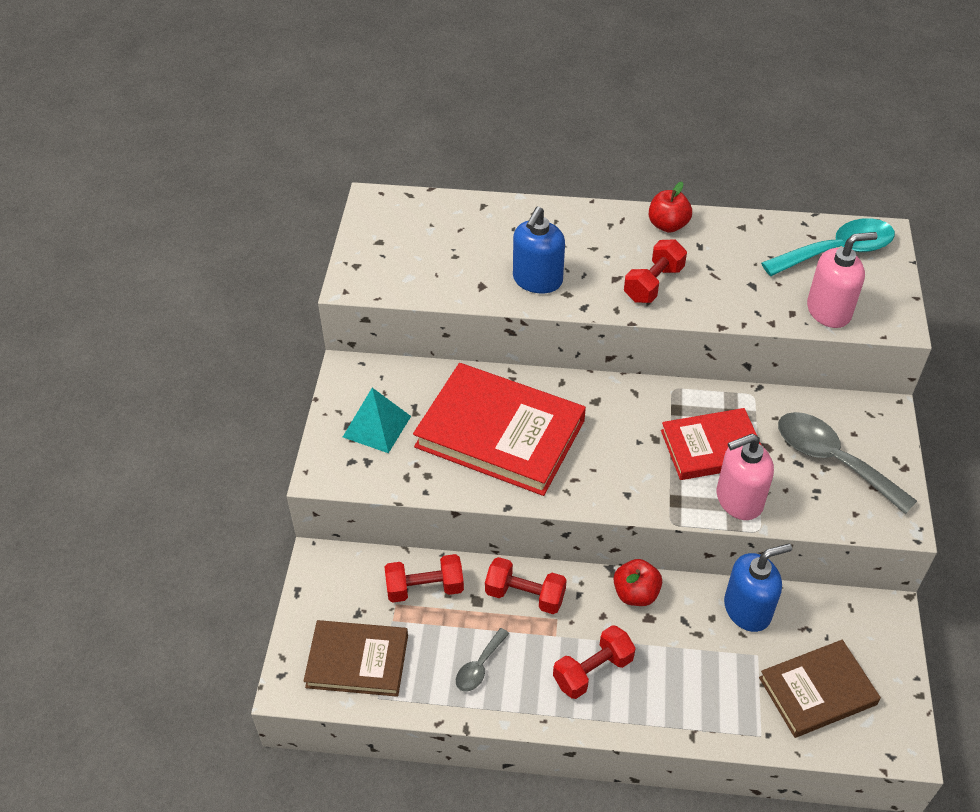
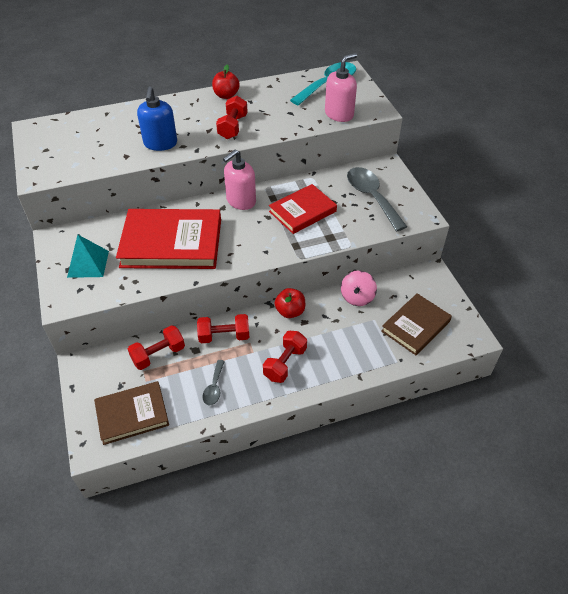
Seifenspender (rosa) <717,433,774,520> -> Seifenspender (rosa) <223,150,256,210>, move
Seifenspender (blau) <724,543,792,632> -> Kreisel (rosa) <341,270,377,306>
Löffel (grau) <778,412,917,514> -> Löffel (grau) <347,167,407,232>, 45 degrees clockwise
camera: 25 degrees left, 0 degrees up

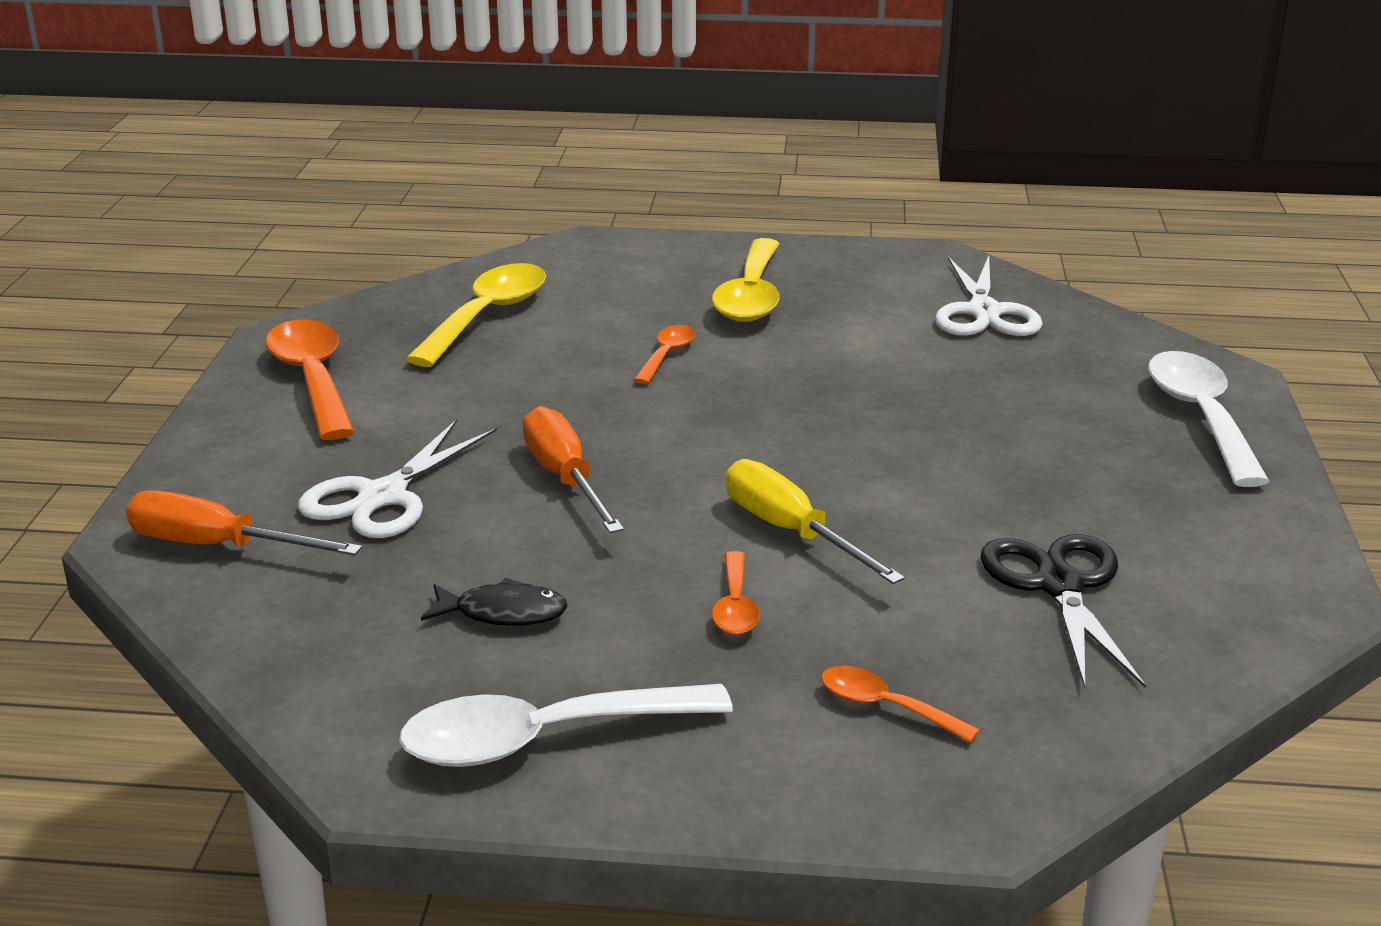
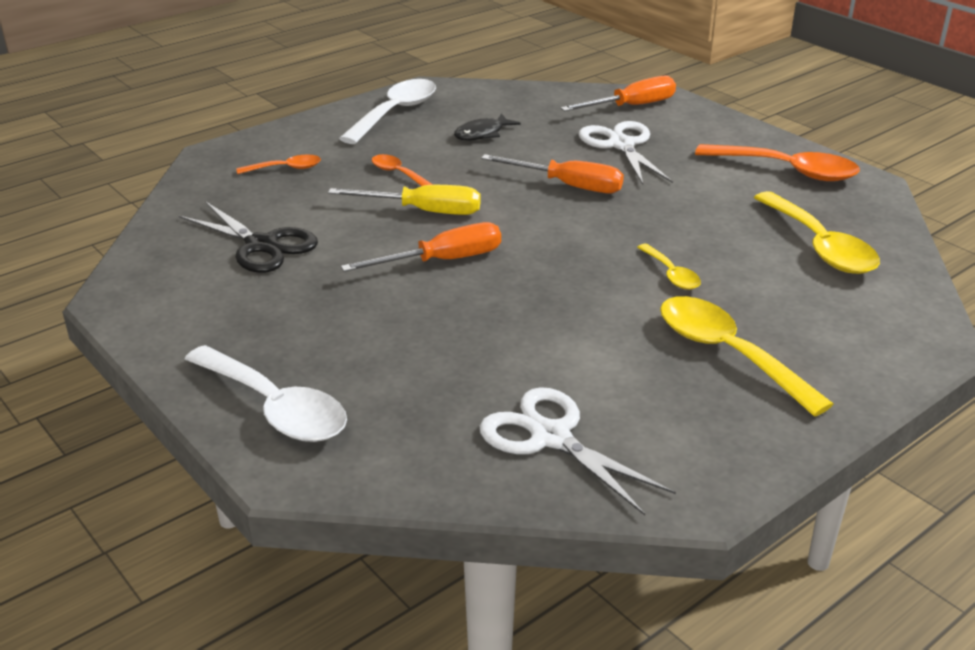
Löffel (orange) <634,325,695,384> -> Löffel (gelb) <637,244,701,290>
none -> Schraubenzieher (orange) <341,222,501,272>
camera: 135 degrees right, 5 degrees up

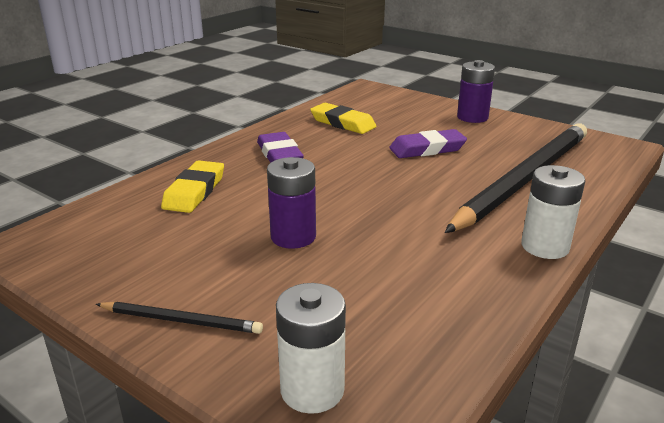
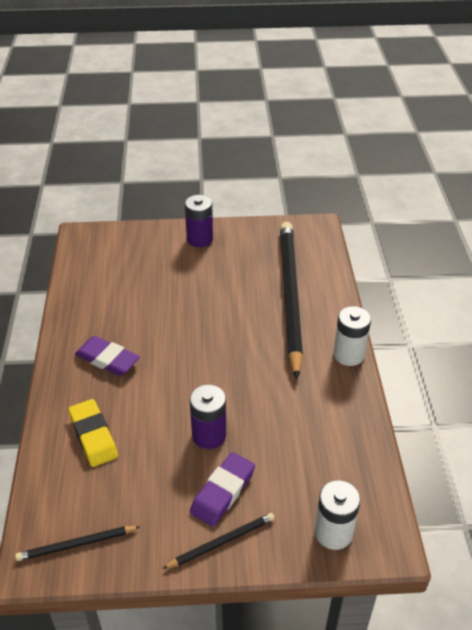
Radiergummi (gelb) <310,103,376,134> -> none
Radiergummi (lila) <389,129,467,158> -> Radiergummi (lila) <190,452,255,527>, move
none -> Bleistift (schwarz) <15,526,140,561>
camera: 40 degrees left, 15 degrees up

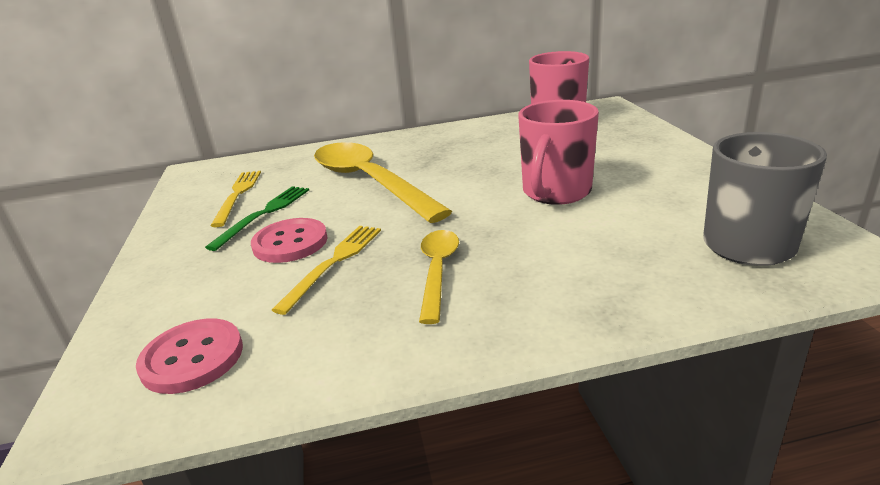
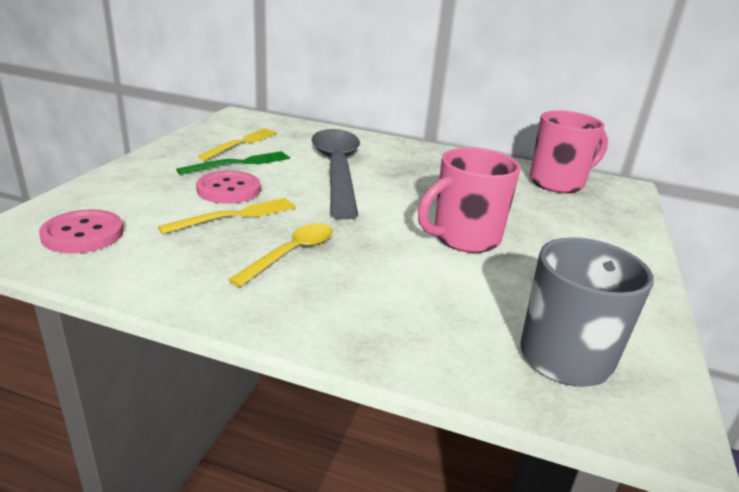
Löffel (gelb) <314,142,452,223> -> Löffel (grau) <312,129,360,219>
camera: 25 degrees right, 0 degrees up

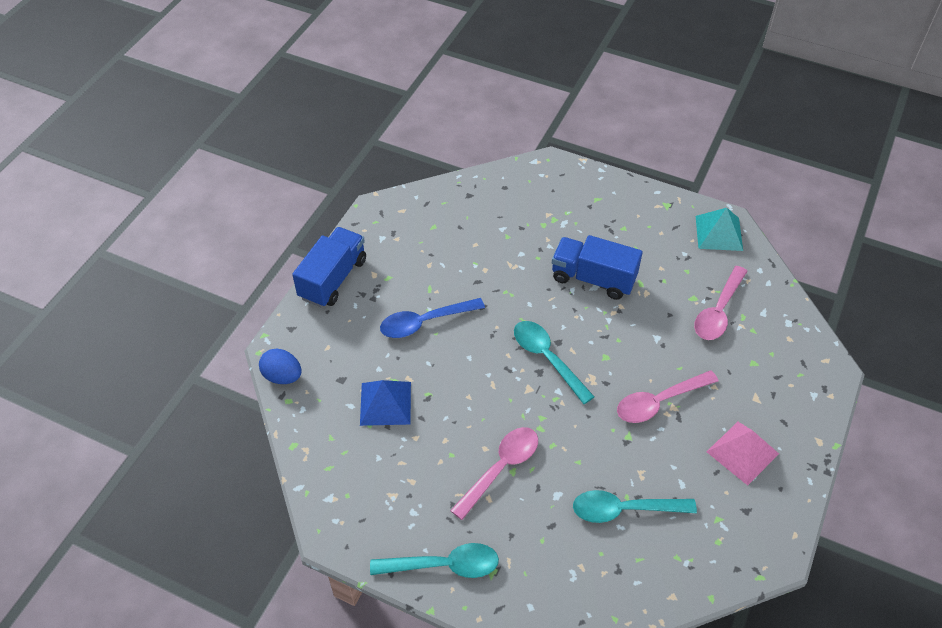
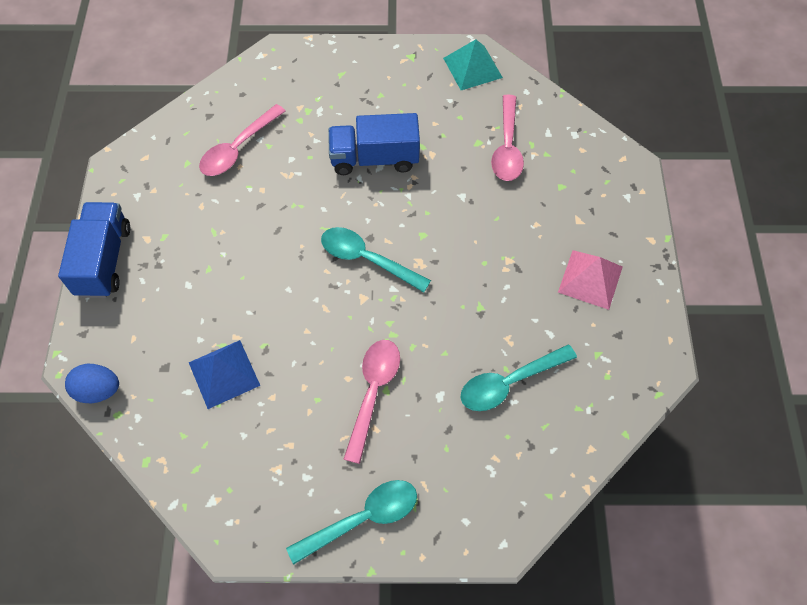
Löffel (blau) <380,298,485,338> -> none
Löffel (rosa) <617,370,718,423> -> Löffel (rosa) <199,104,285,176>, move
camera: 25 degrees left, 10 degrees up

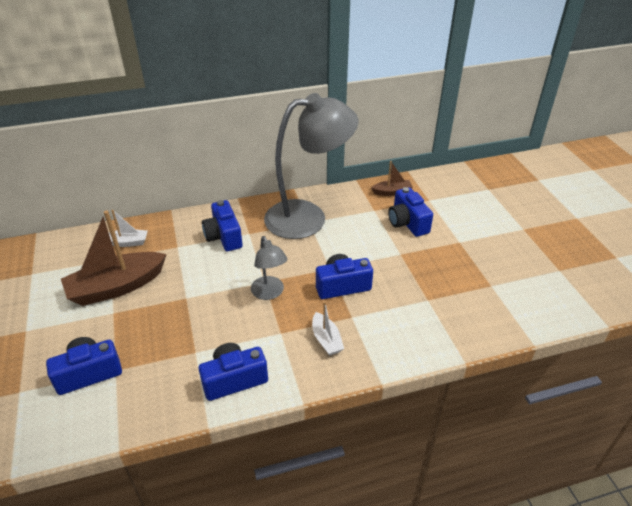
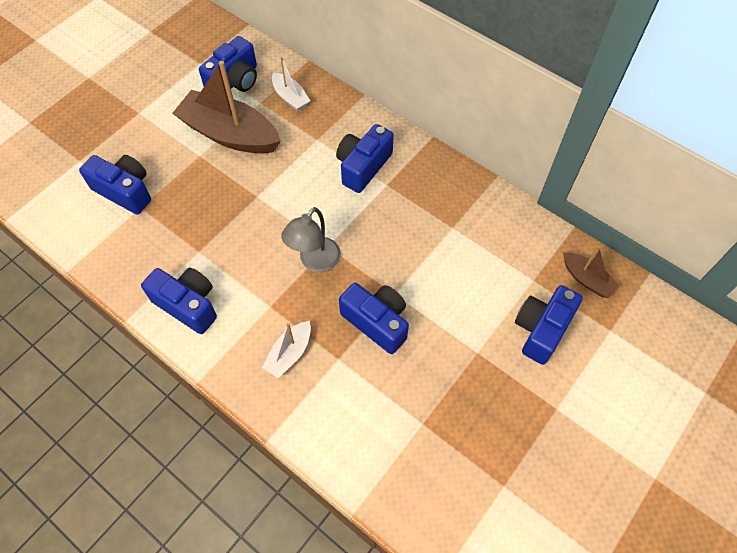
Lampe (grau) <264,93,358,239> -> none
none -> Kamera (blau) <199,36,257,92>
camera: 55 degrees right, 20 degrees up

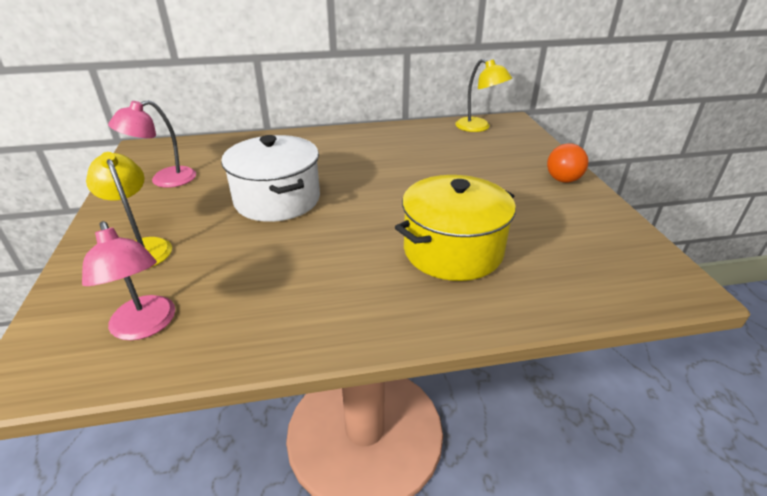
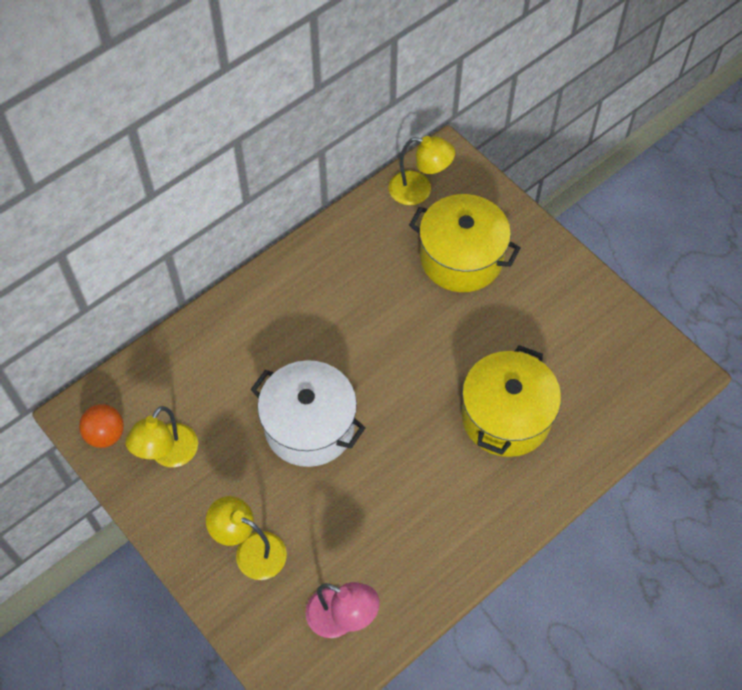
Lampe (rosa) <108,100,196,188> -> Lampe (gelb) <125,406,198,467>
Ball (orange) <547,143,588,183> -> Ball (orange) <79,404,124,448>, move
none -> Kochtopf (gelb) <409,194,521,292>
camera: 30 degrees left, 25 degrees up

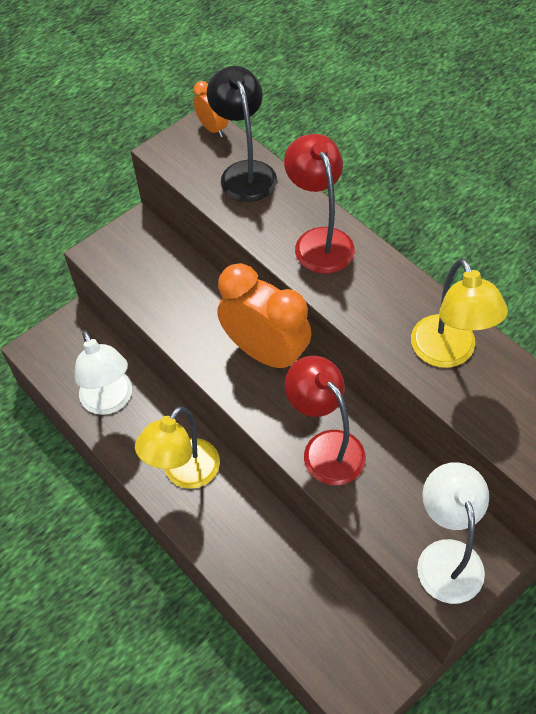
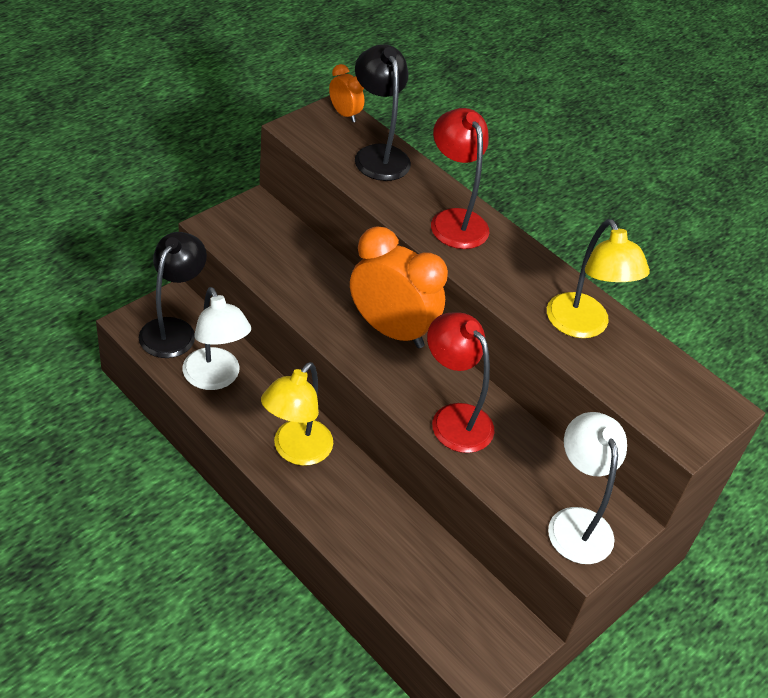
none -> Lampe (schwarz) <139,232,207,358>
camera: 10 degrees left, 10 degrees down

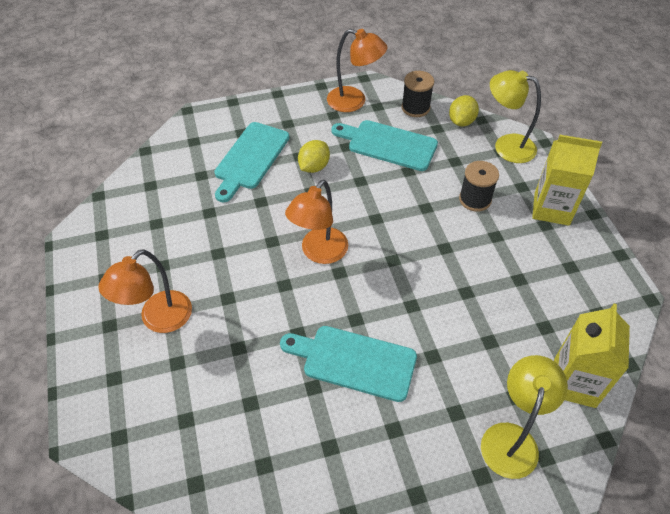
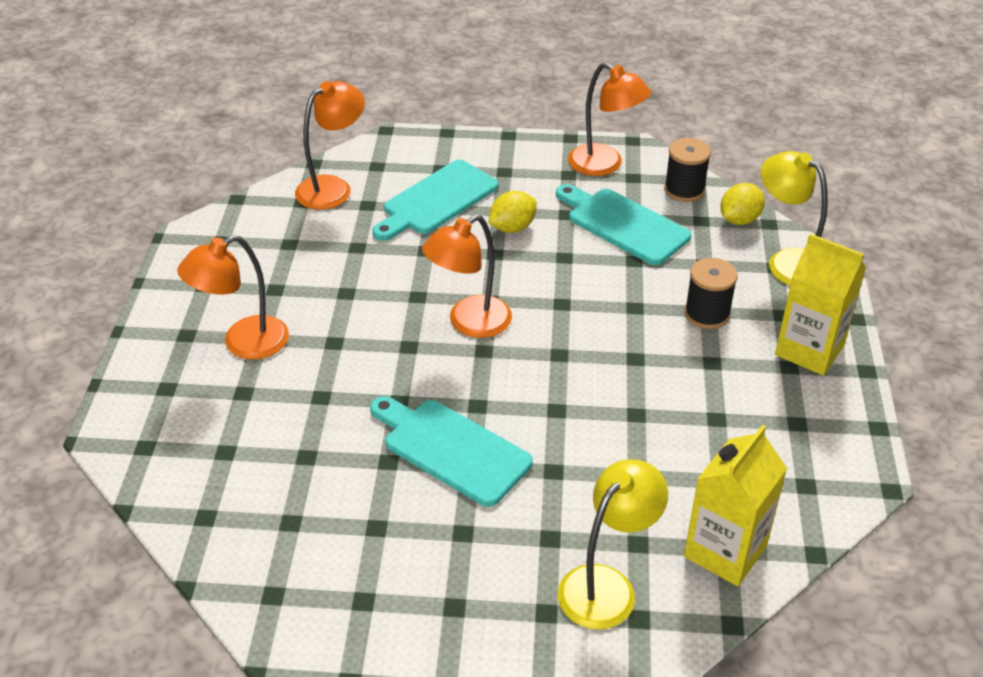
none -> Lampe (orange) <295,81,365,210>
camera: 20 degrees right, 10 degrees down

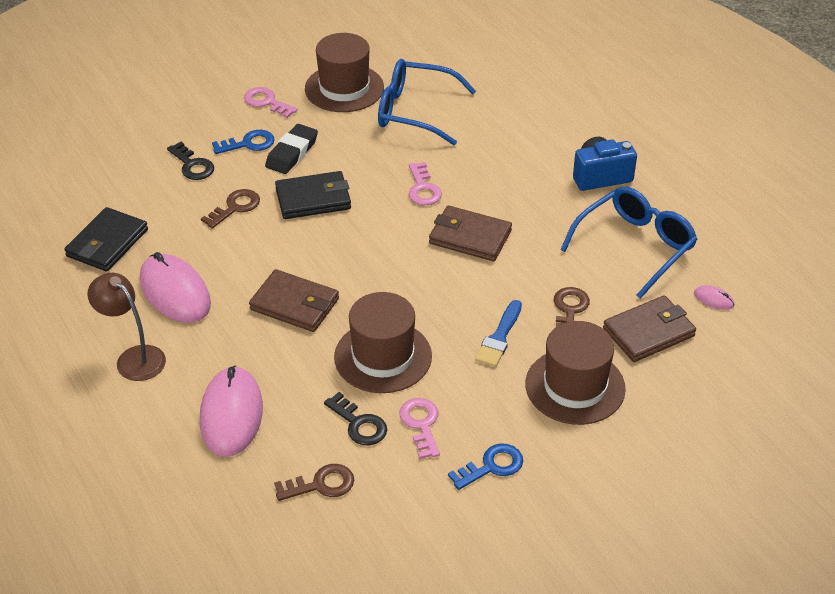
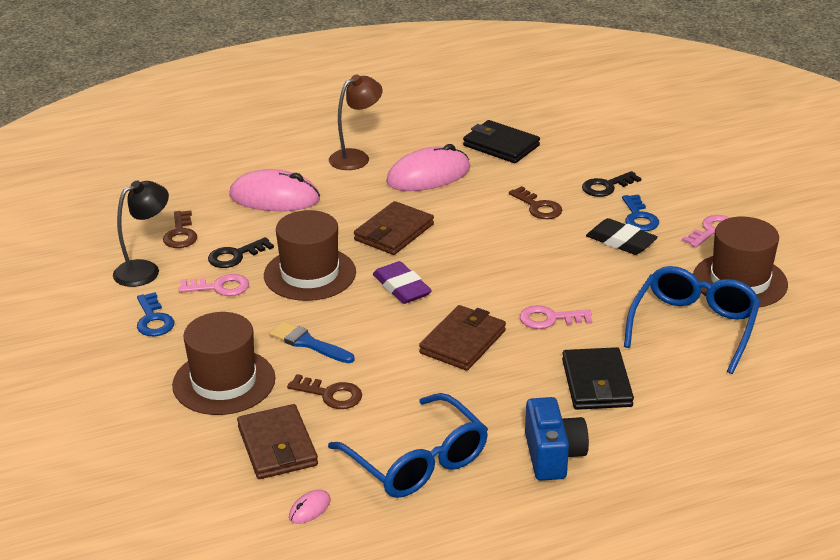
Geldbörse (schwarz) <275,171,351,219> -> Geldbörse (schwarz) <562,347,634,410>, move
none -> Lampe (schwarz) <113,181,169,287>
none -> Radiergummi (lila) <373,261,432,304>
camera: 100 degrees right, 10 degrees down

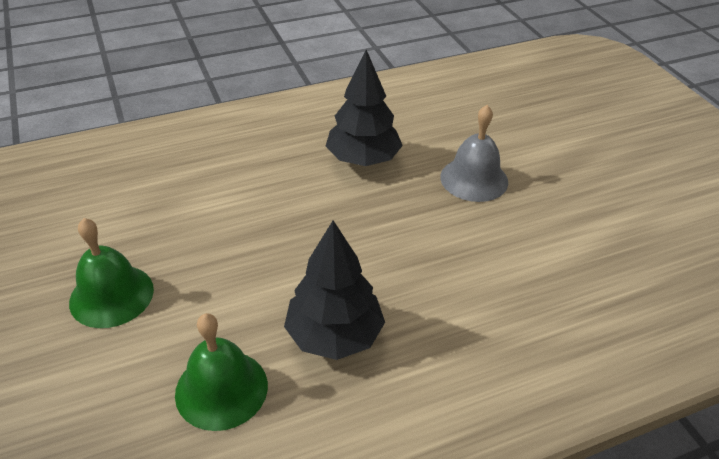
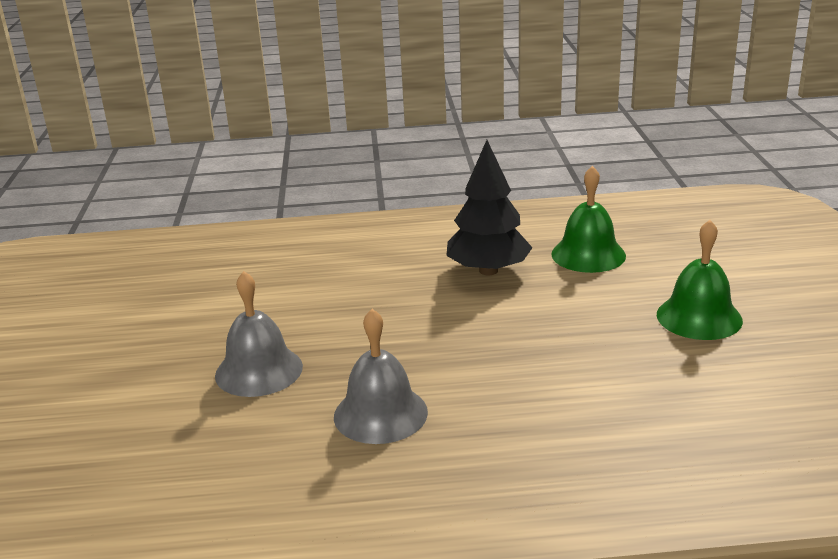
Baum (schwarz) <326,49,403,166> -> Glocke (grau) <334,309,428,444>
camera: 160 degrees left, 15 degrees down

